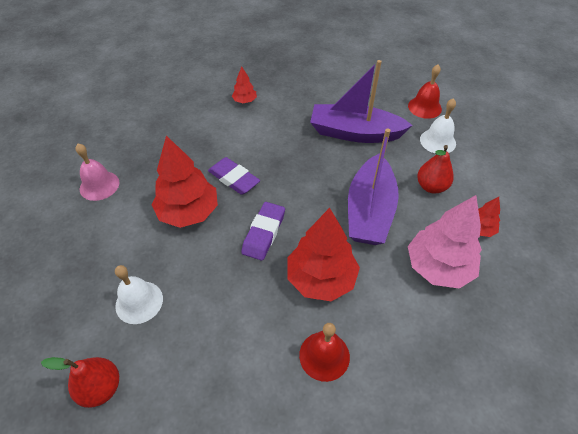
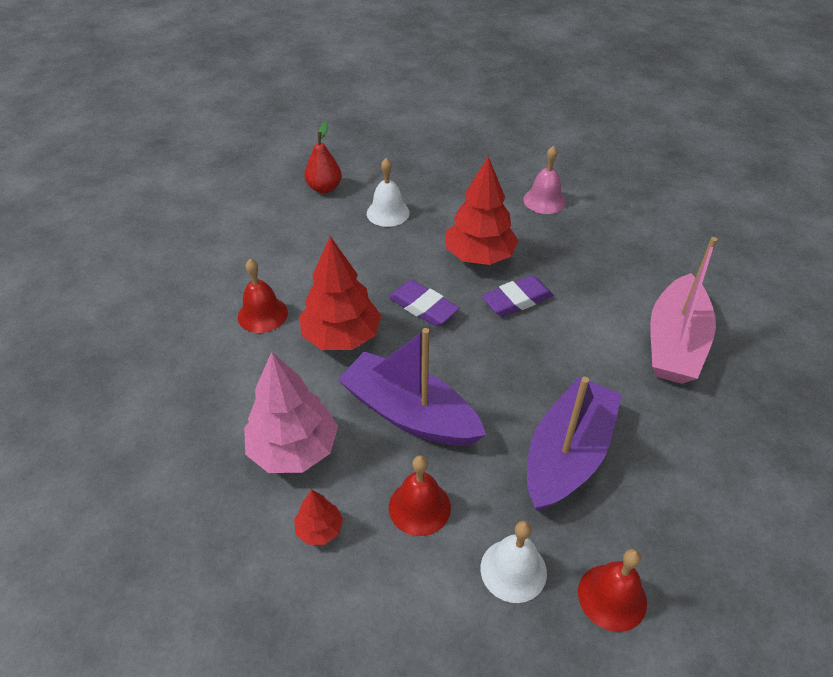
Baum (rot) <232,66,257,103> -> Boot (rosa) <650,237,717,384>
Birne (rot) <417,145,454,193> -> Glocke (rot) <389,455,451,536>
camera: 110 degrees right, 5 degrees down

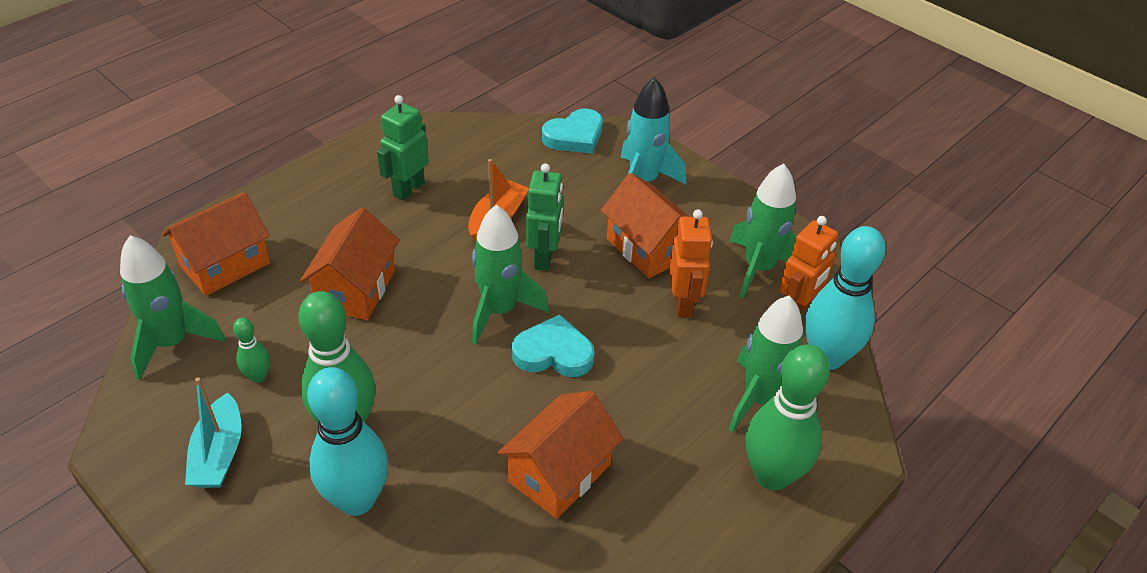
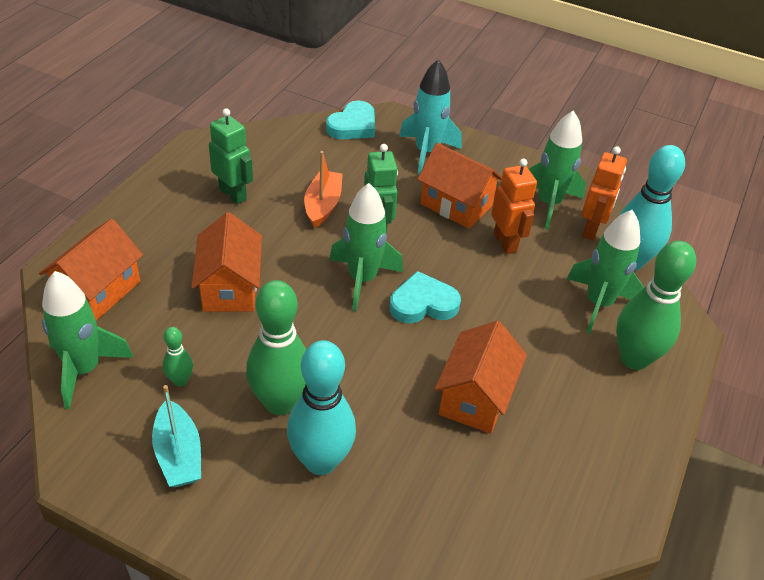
Roboter (grün) <377,95,429,200> -> Roboter (grün) <209,108,253,204>, 120 degrees clockwise
camera: 20 degrees left, 0 degrees up

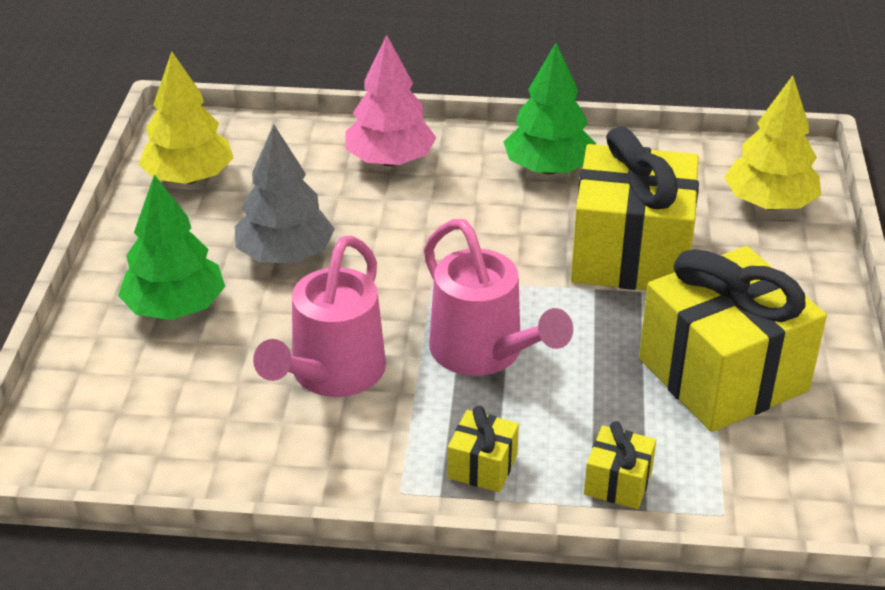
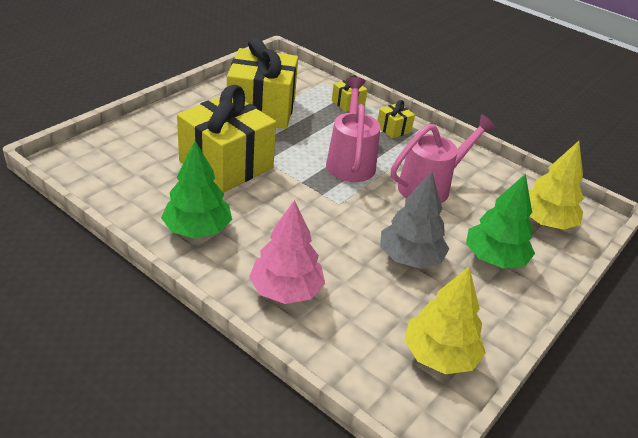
Baum (gelb) <724,76,821,210> -> Baum (gelb) <529,141,584,230>, move
camera: 150 degrees left, 0 degrees up

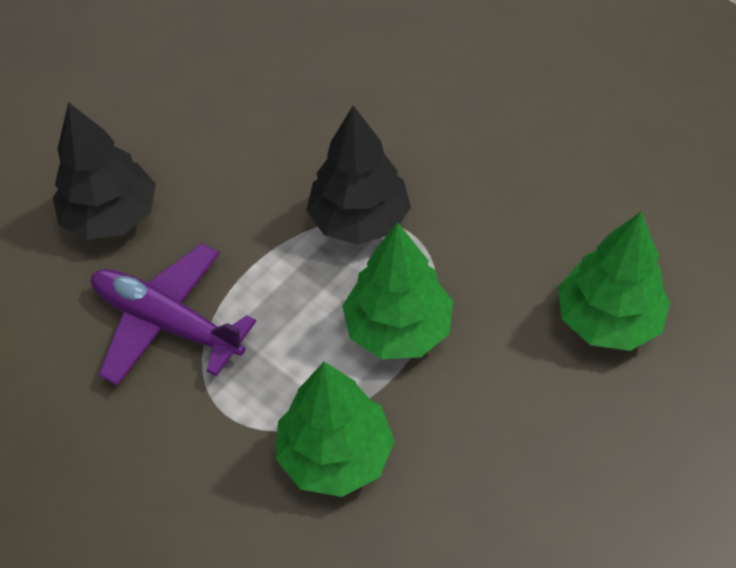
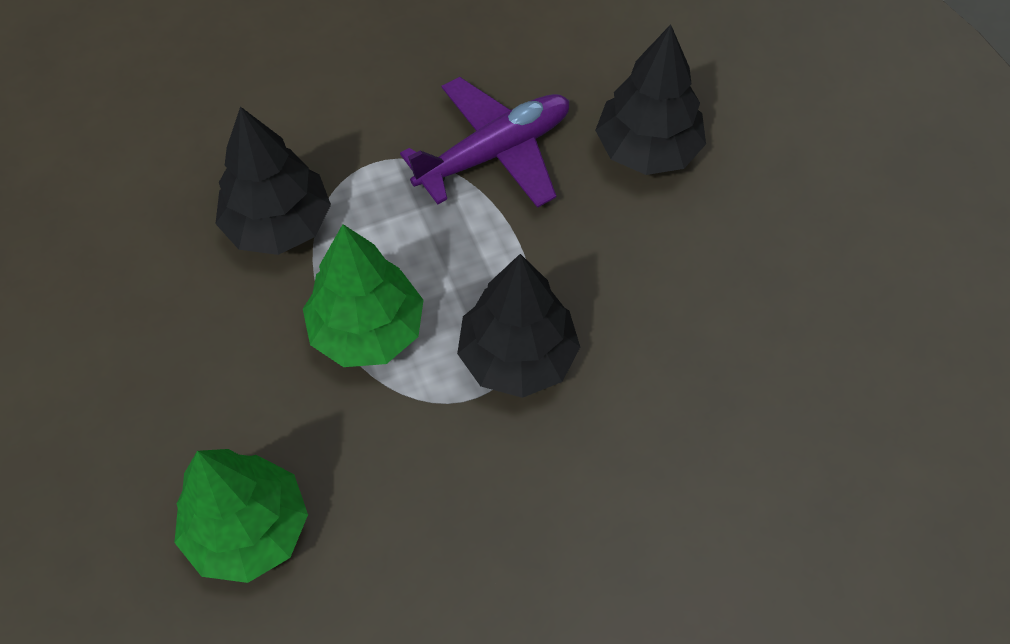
Baum (grün) <275,362,395,497> -> Baum (schwarz) <215,106,331,255>
camera: 115 degrees right, 5 degrees up

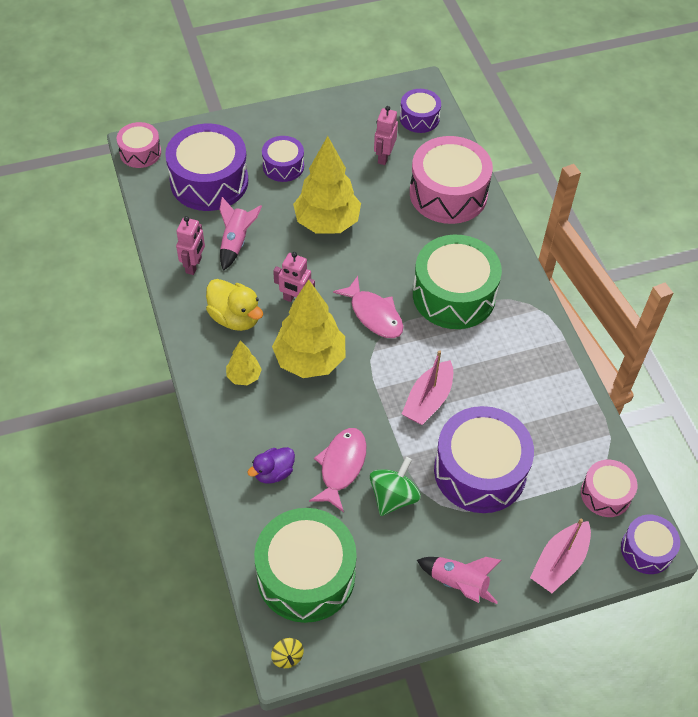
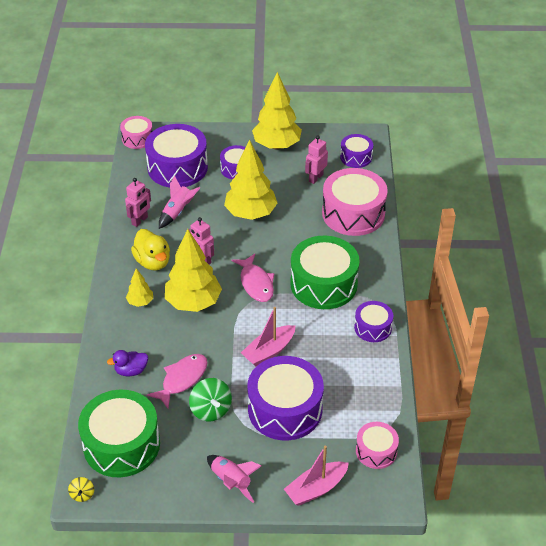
Kreisel (grün) <370,457,421,516> -> Kreisel (grün) <189,378,232,421>, 105 degrees clockwise
Trommel (lila) <621,515,680,574> -> Trommel (lila) <354,301,393,342>, move
none -> Baum (gelb) <252,72,302,150>
camera: 20 degrees right, 10 degrees down

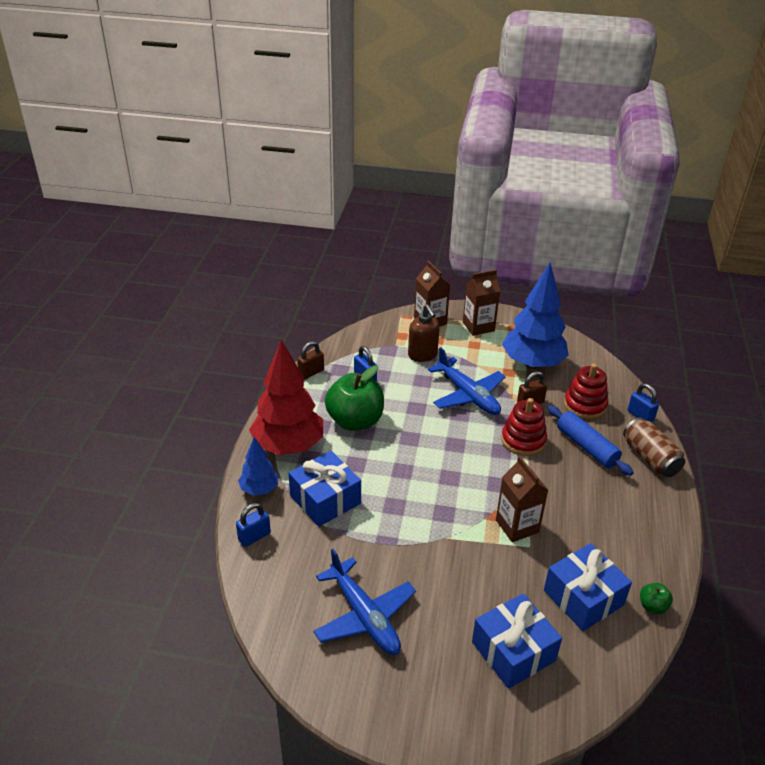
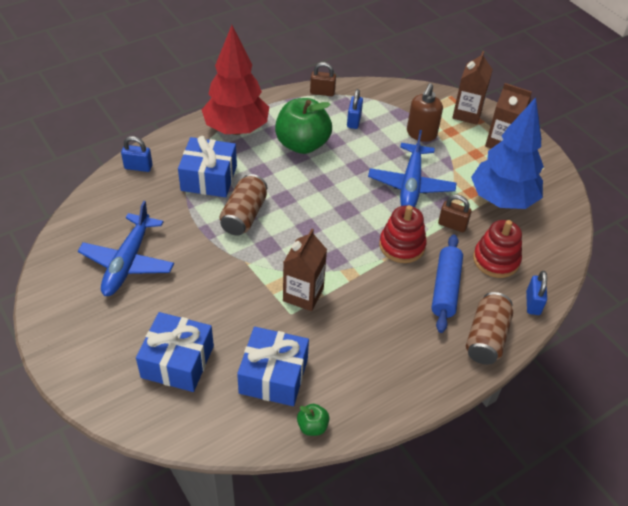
Baum (blau) <238,437,279,496> -> none
none -> Dose (braun) <219,174,267,236>
camera: 45 degrees right, 10 degrees up

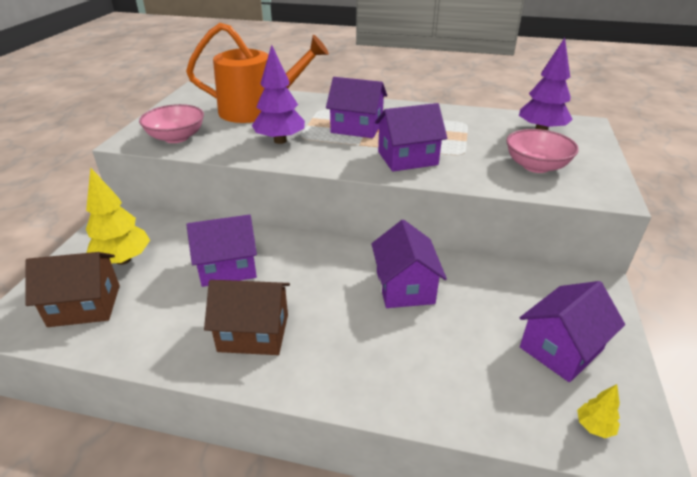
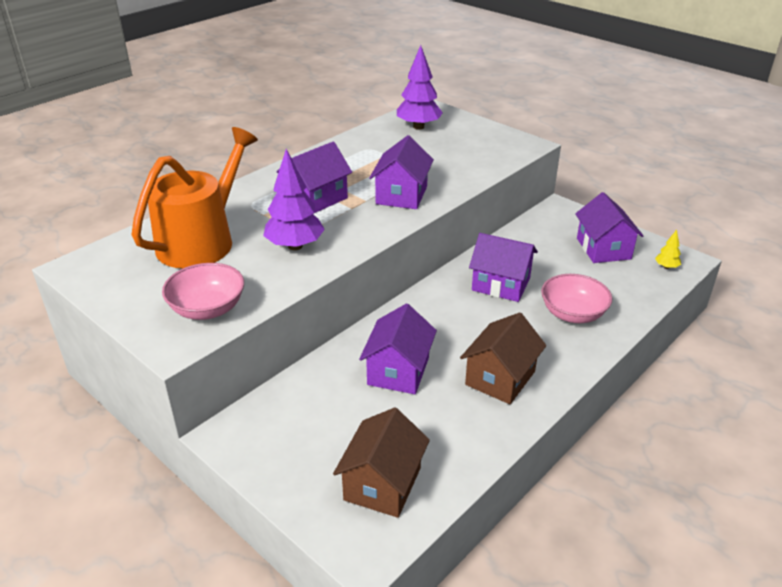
Baum (gelb) <86,167,150,265> -> none
Schüssel (rosa) <506,129,579,173> -> Schüssel (rosa) <541,274,612,323>, move
camera: 60 degrees left, 0 degrees up

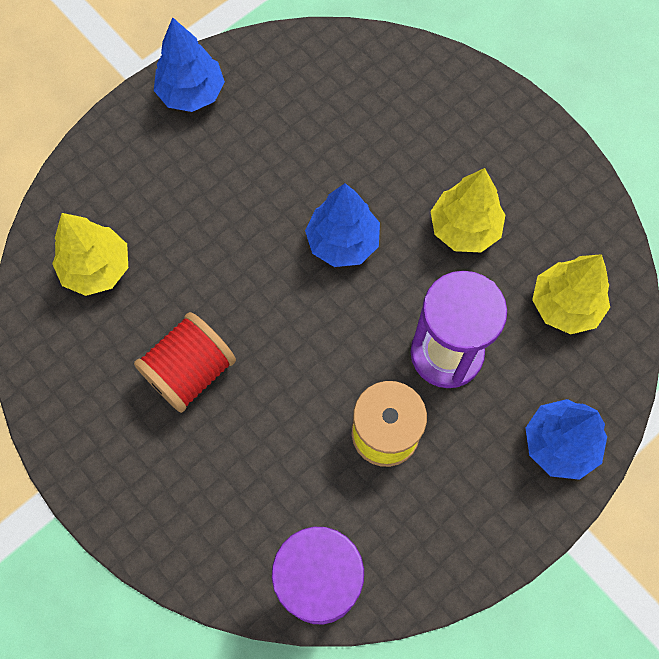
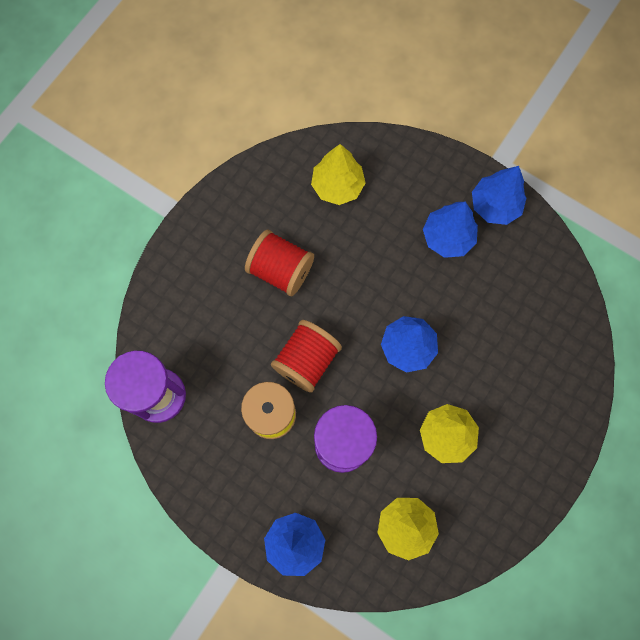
none -> Garnrolle (rot) <271,320,342,393>
none -> Baum (blau) <423,202,478,258>
camera: 75 degrees right, 5 degrees up

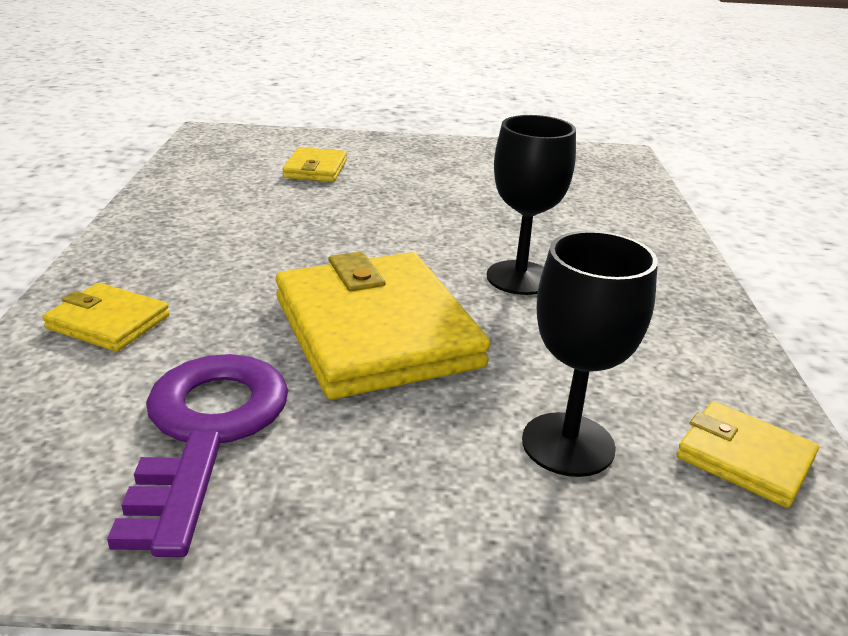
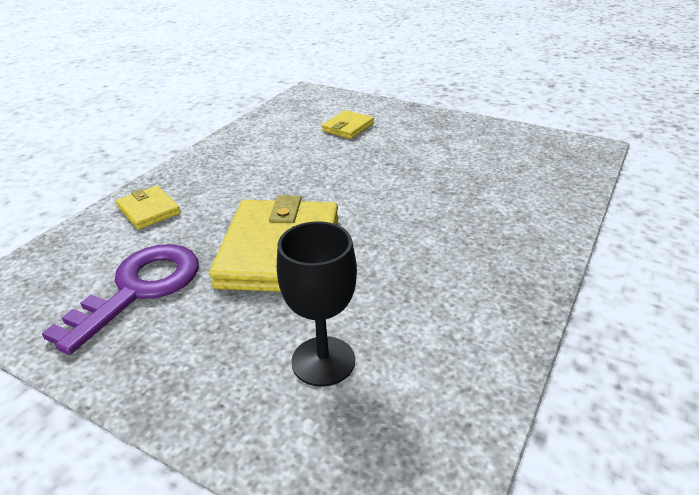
Kelch (schwarz) <487,115,576,295> -> none
Geldbörse (gelb) <677,401,819,508> -> none
camera: 30 degrees right, 5 degrees up

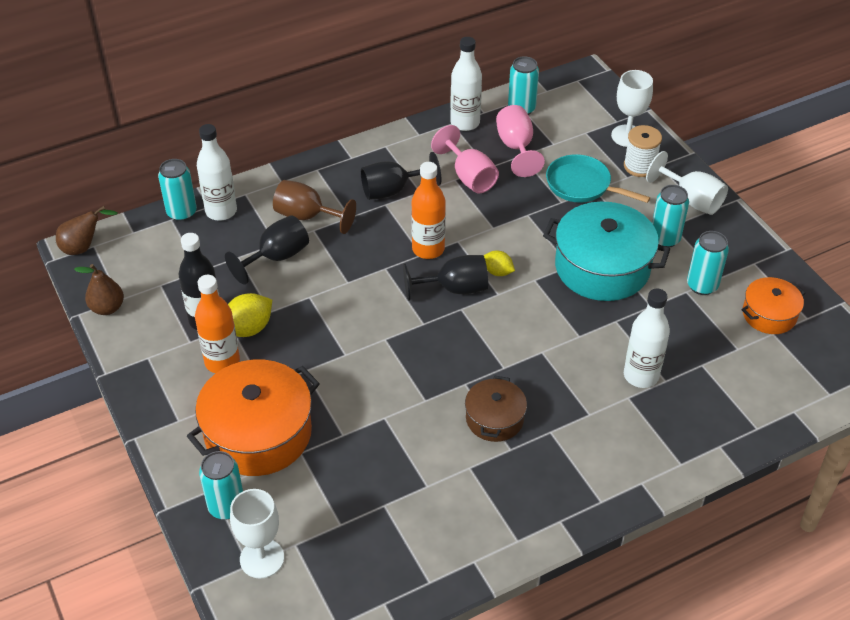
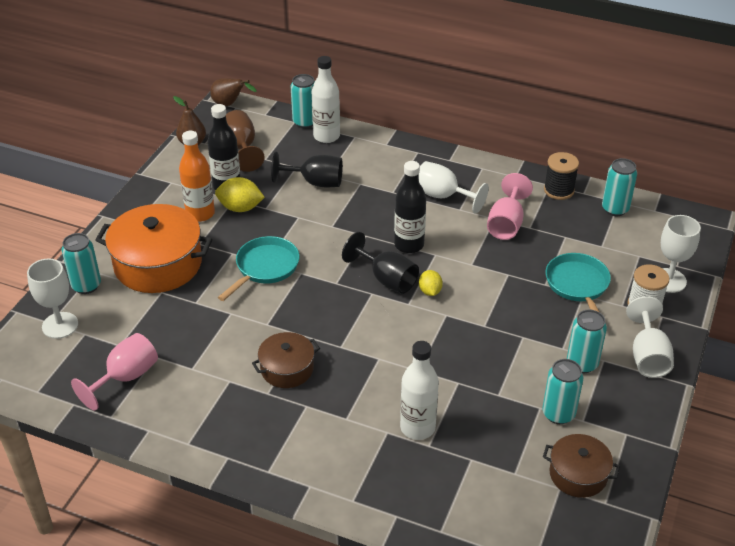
Kelch (braun) <273,180,356,234> -> Kelch (braun) <226,110,265,172>, move
Kelch (schwarz) <361,152,441,200> -> Kelch (weiß) <418,161,489,213>
Flasche (orange) <411,162,446,259> -> Flasche (schwarz) <394,161,426,253>
Flasche (weiß) <450,37,482,131> -> Garnrolle (schwarz) <544,152,579,200>
Kelch (rosa) <496,105,545,177> -> Kelch (rosa) <71,333,158,411>, move
Kochtopf (türkis) <543,202,670,301> -> none
Kochtopf (orange) <742,277,805,334> -> Kochtopf (braun) <543,434,620,498>
none -> Pfanne (türkis) <218,236,299,301>
camera: 50 degrees right, 5 degrees down

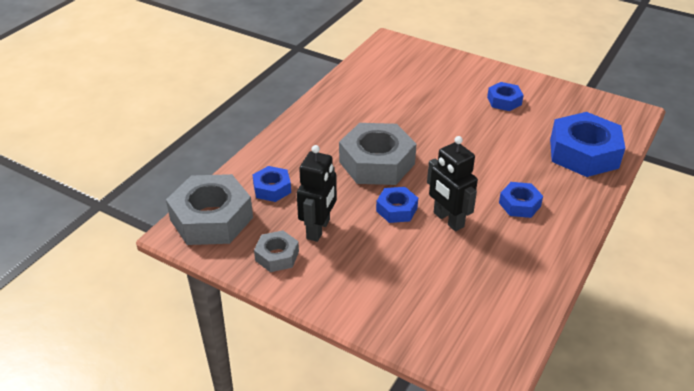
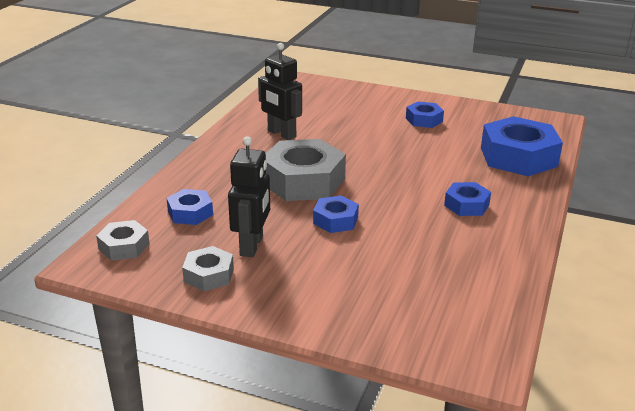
Sechskantmutter (grau) <166,174,253,245> -> Sechskantmutter (grau) <96,220,150,261>, x0.51
Roboter (schwarz) <427,136,478,231> -> Roboter (schwarz) <258,43,302,140>, move
camera: 10 degrees left, 10 degrees down

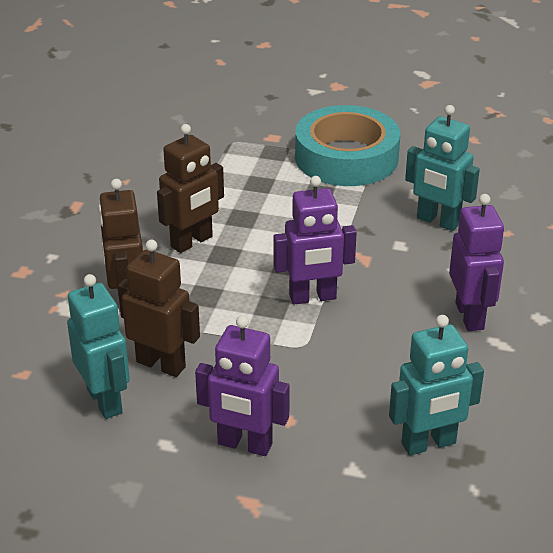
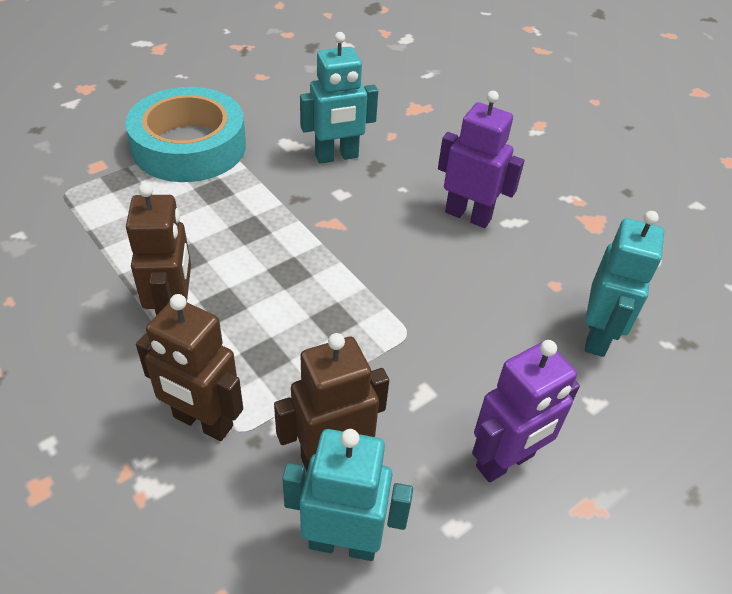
Roboter (lila) <274,176,357,305> -> none
camera: 55 degrees left, 10 degrees up

